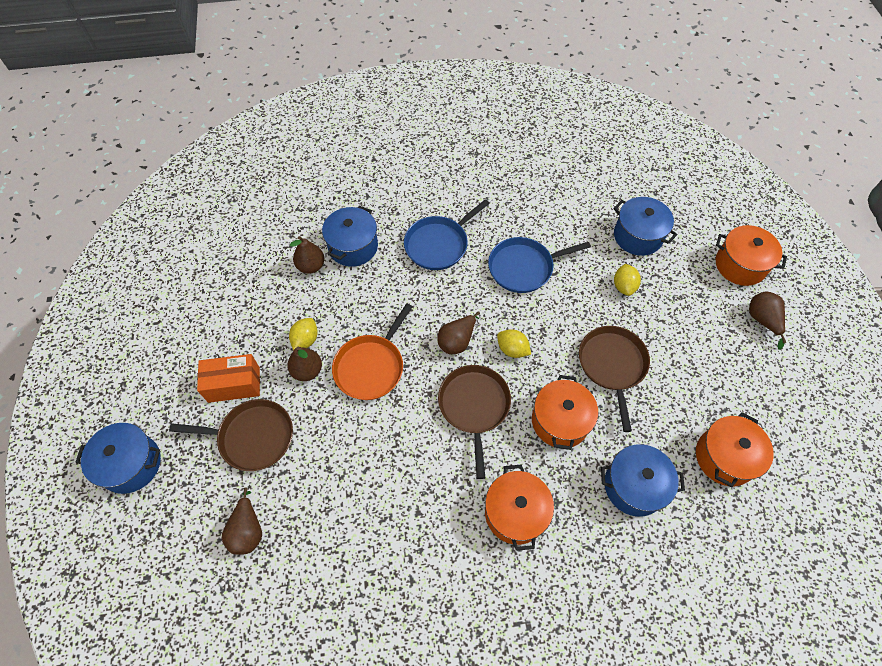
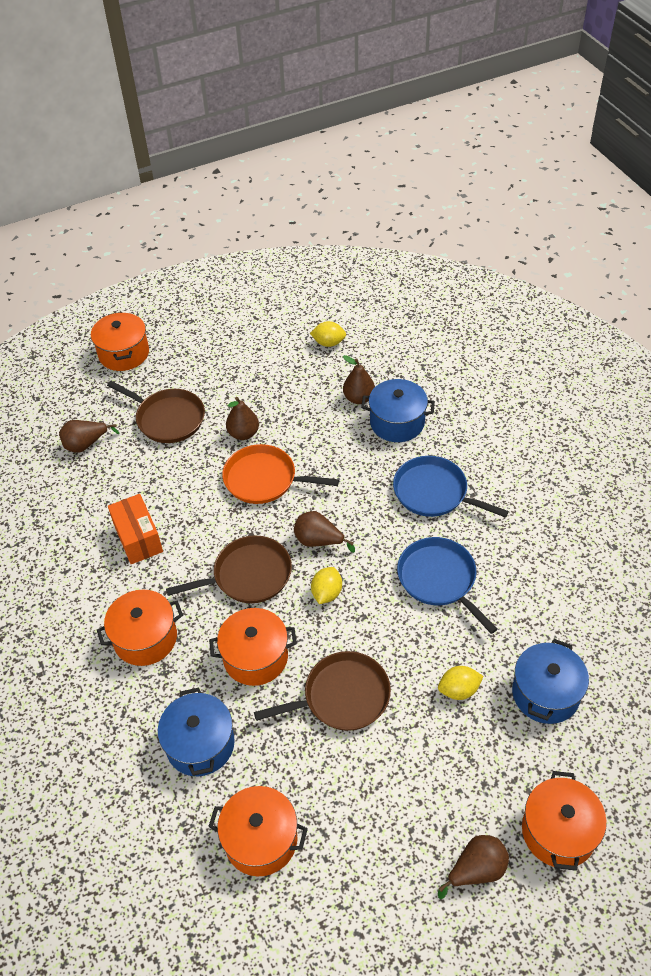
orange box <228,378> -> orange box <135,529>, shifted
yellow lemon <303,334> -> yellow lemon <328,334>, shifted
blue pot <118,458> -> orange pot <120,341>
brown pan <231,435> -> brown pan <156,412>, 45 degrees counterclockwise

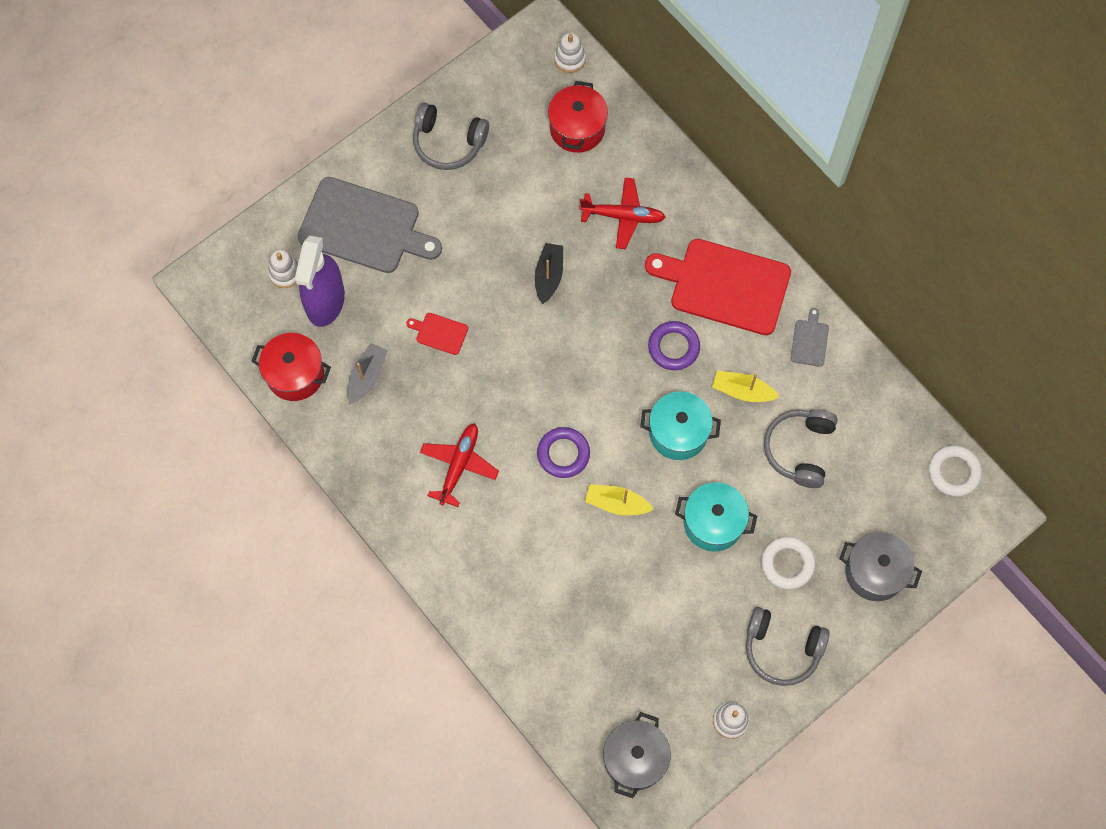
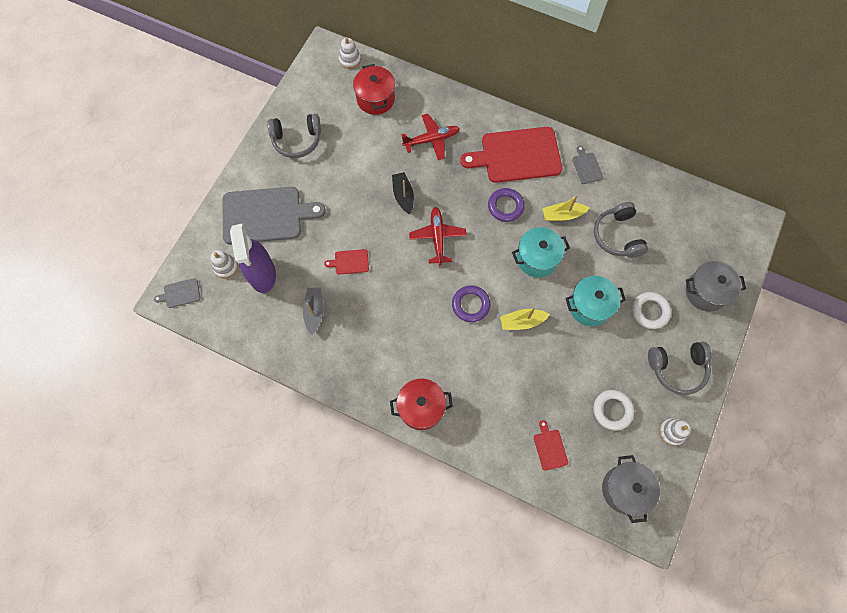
none -> grey cutting board <177,293>
none -> red cutting board <551,445>
red pot <291,367> -> red pot <421,404>, shifted
red plane <459,465> -> red plane <437,236>, shifted
white ring <955,471> -> white ring <613,410>, shifted

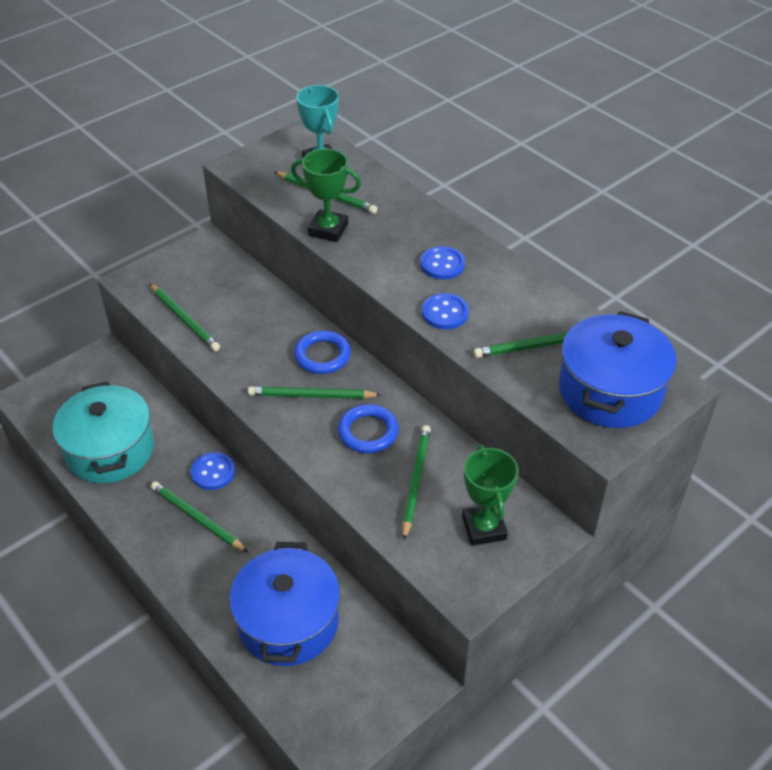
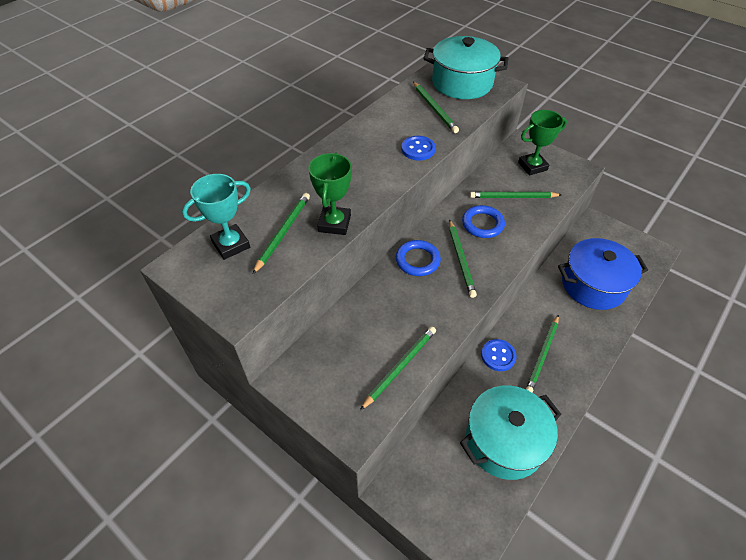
blue button <442,263> -> none
blue pot <618,369> -> turquoise pot <465,67>

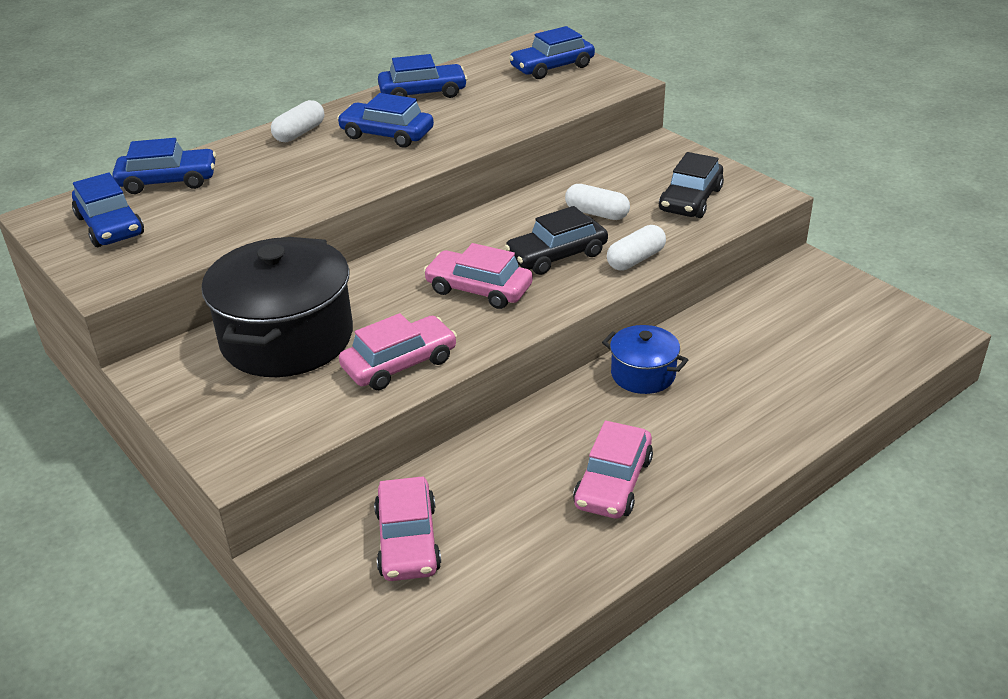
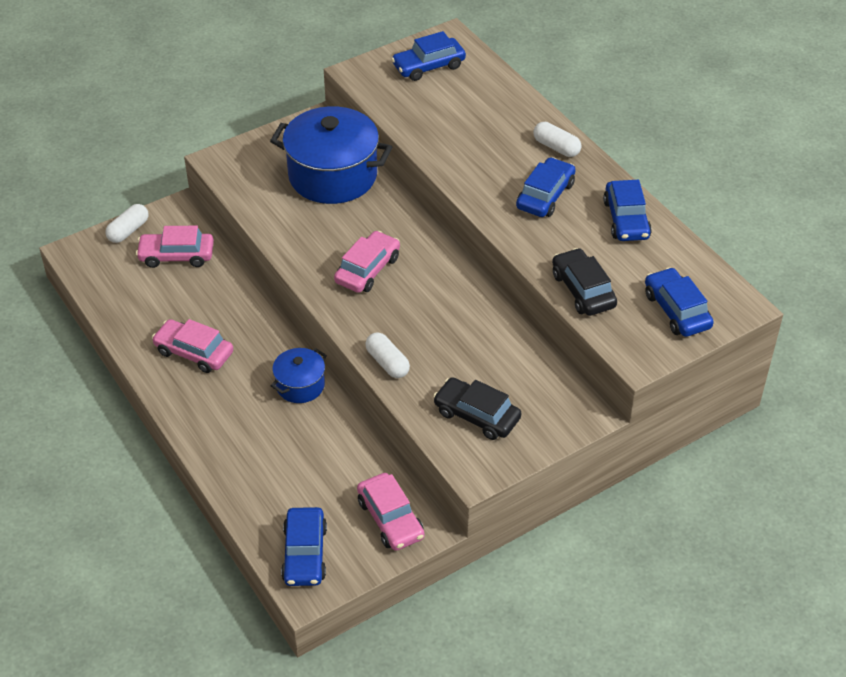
blue car <164,166> -> blue car <304,546>, shifted
pink car <398,351> -> pink car <391,512>, shifted
black car <556,240> -> black car <584,282>, shifted
white capsule <597,202> -> white capsule <127,223>, shifted
black pot <277,307> -> blue pot <331,155>

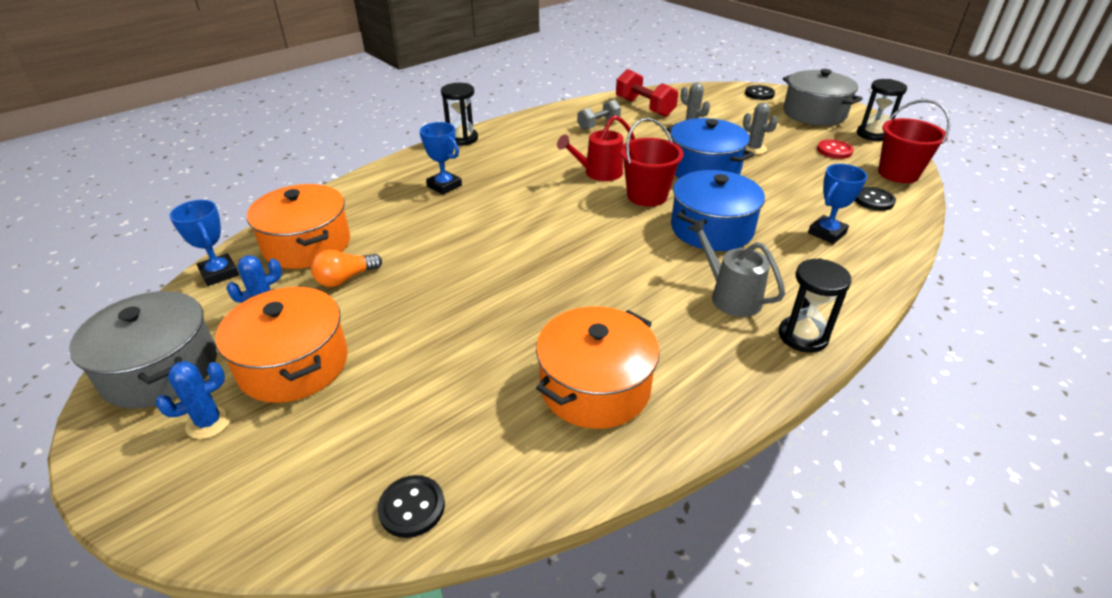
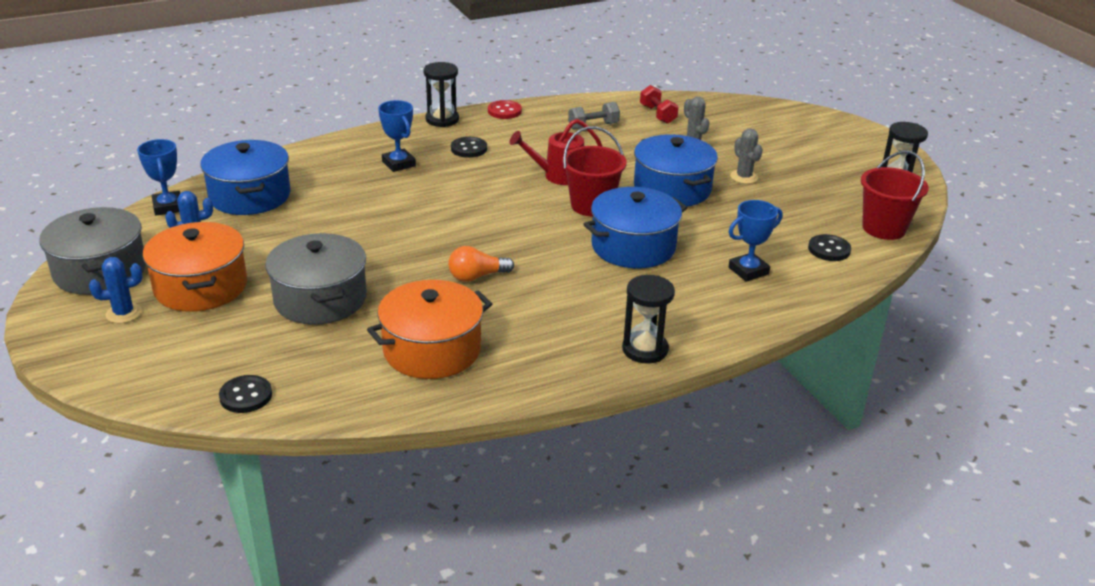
grey watering can <736,268> -> none
orange light bulb <346,268> -> orange light bulb <481,264>, shifted
black button <760,92> -> black button <469,147>, shifted
grey pot <823,97> -> grey pot <316,279>, shifted
red button <835,149> -> red button <505,109>, shifted
orange pot <298,226> -> blue pot <245,177>
red dumbbell <647,93> -> red dumbbell <659,104>, x0.66

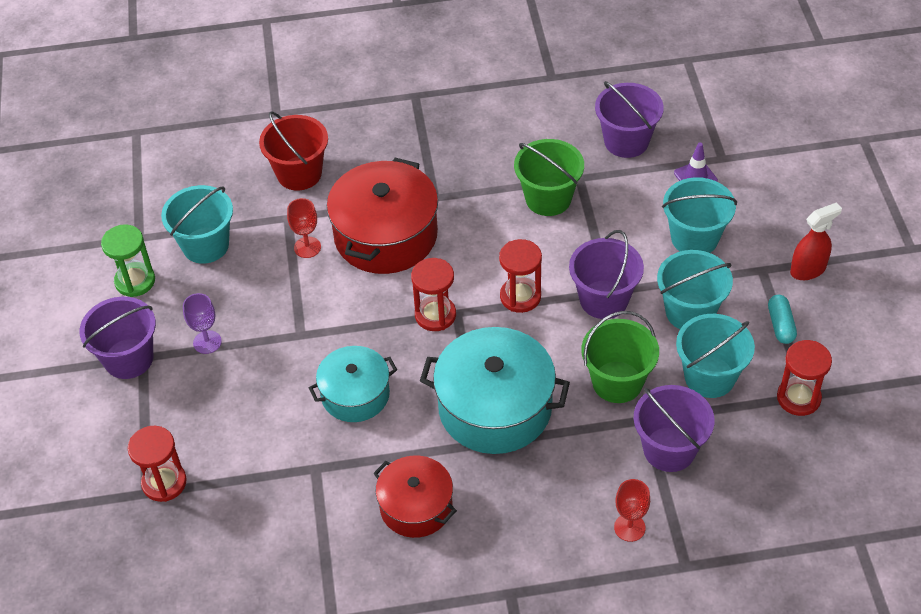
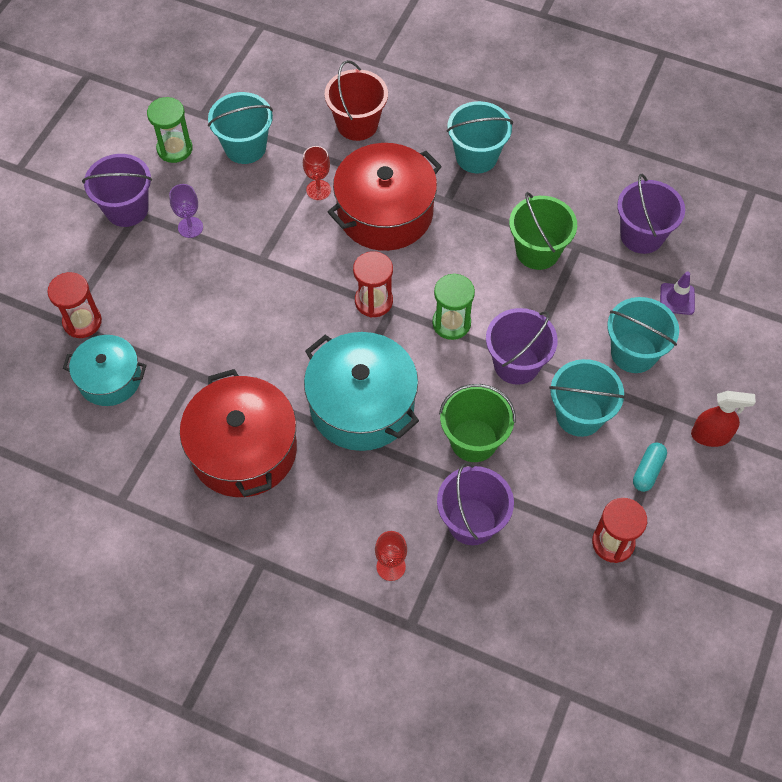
turquoise pot <353,384> -> turquoise pot <104,370>, shifted
turquoise bucket <715,356> -> turquoise bucket <480,137>, shifted
red hourglass <520,276> -> green hourglass <453,306>
red pot <415,497> -> red pot <238,433>, x1.63

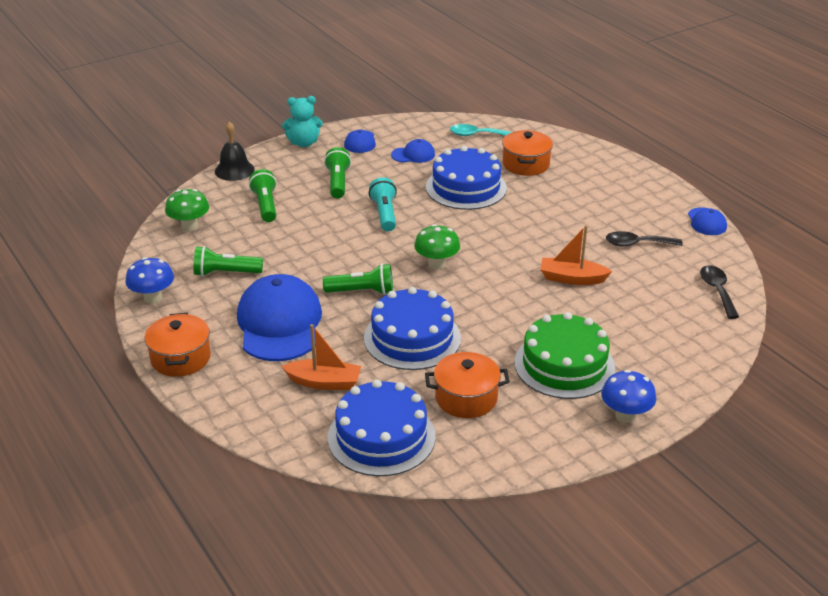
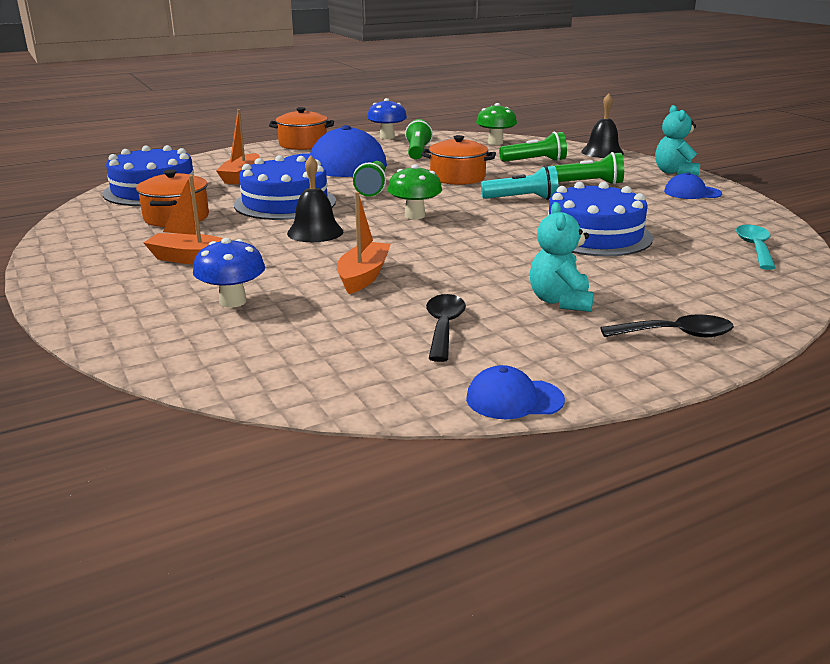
blue cap <413,151> -> none
none -> black bell <315,198>
none -> turquoise teddy bear <562,257>
orange pot <527,153> -> orange pot <458,160>, shifted
blue mushroom <628,396> -> blue mushroom <229,273>, shifted
black spoon <719,292> -> black spoon <667,325>, shifted
green cake <564,355> -> orange boat <183,219>

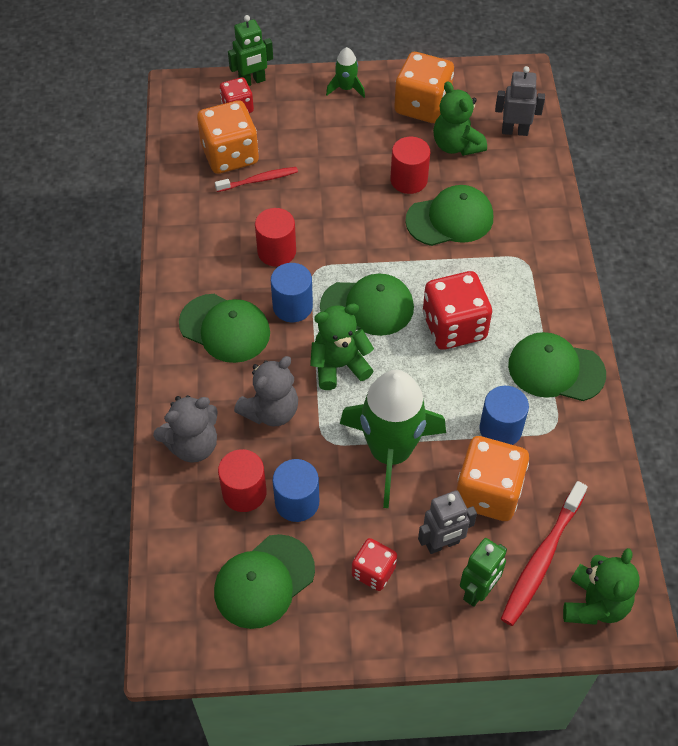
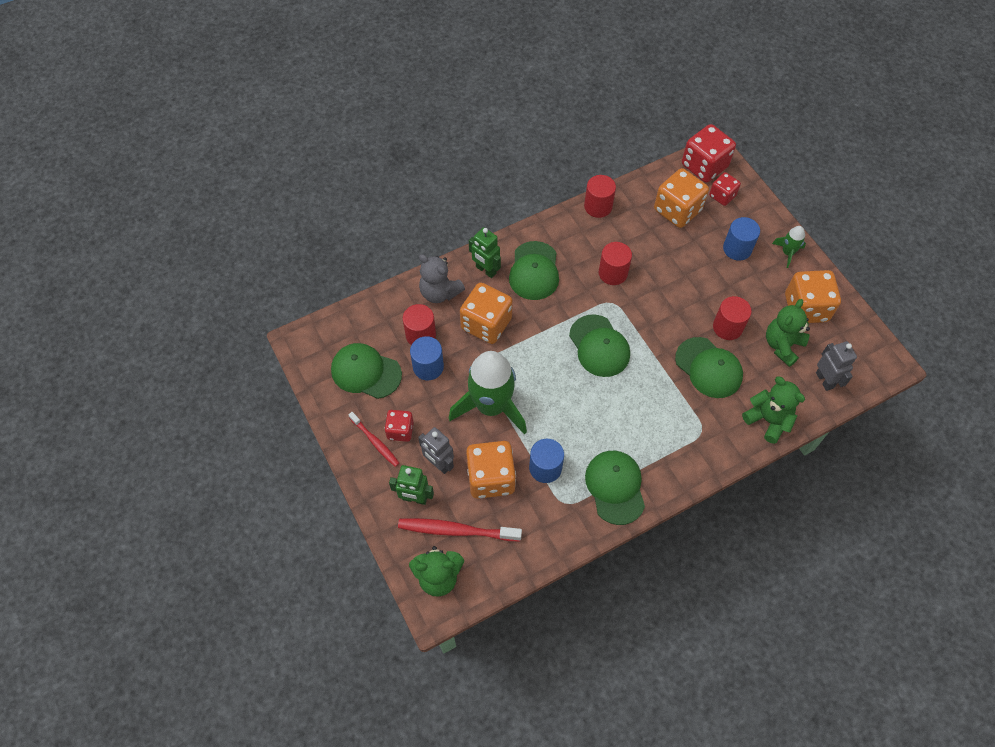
none -> red cylinder <600,196>
red toothbrush <256,179> -> red toothbrush <373,439>, shifted
green robot <250,50> -> green robot <485,252>, shifted
blue cylinder <292,292> -> blue cylinder <741,239>, shifted
green teddy bear <342,346> -> green teddy bear <773,410>, shifted
red dice <457,310> -> red dice <709,153>, shifted
grey teddy bear <266,391> -> orange dice <486,313>

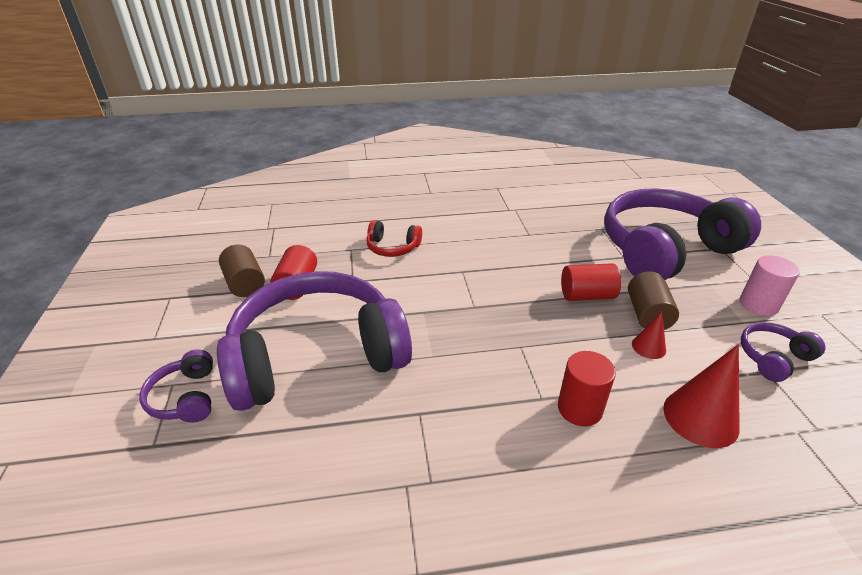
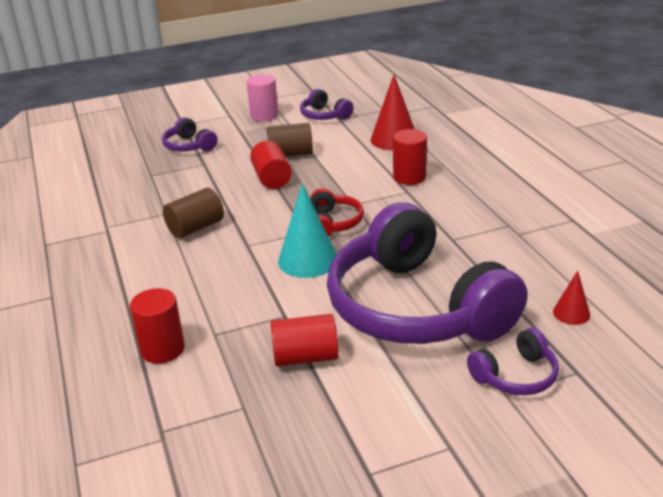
none -> red cylinder <157,326>
none -> turquoise cone <307,231>
brown cylinder <242,270> -> brown cylinder <193,213>, shifted
red headphones <394,238> -> red headphones <337,212>, shifted
red cone <649,335> -> red cone <571,298>, shifted
purple headphones <682,234> -> purple headphones <190,134>, x0.41

